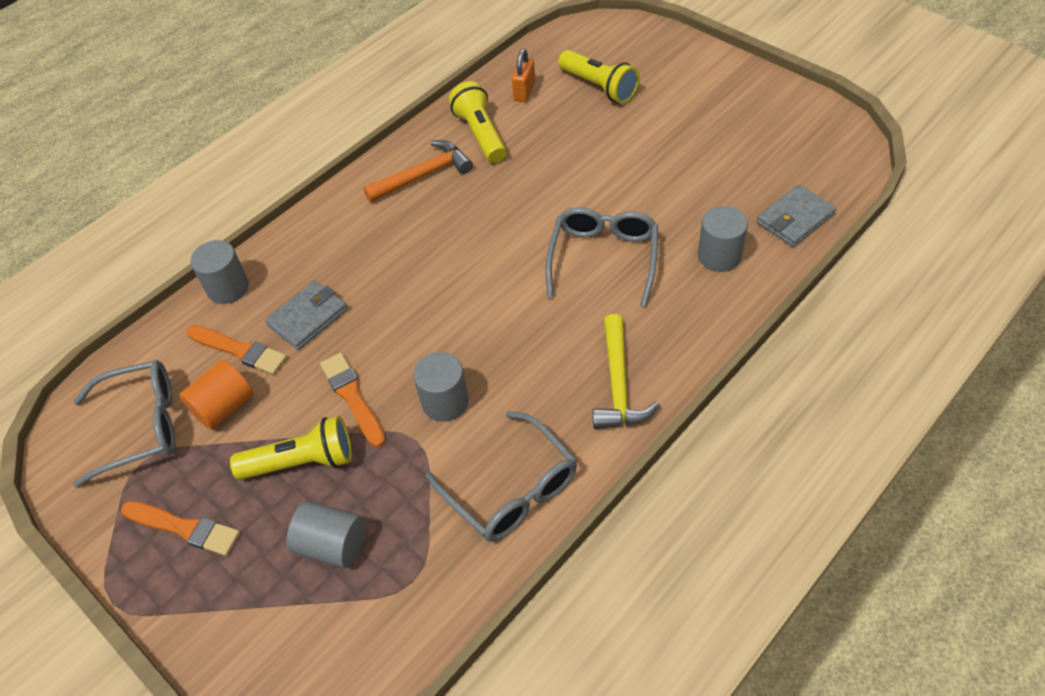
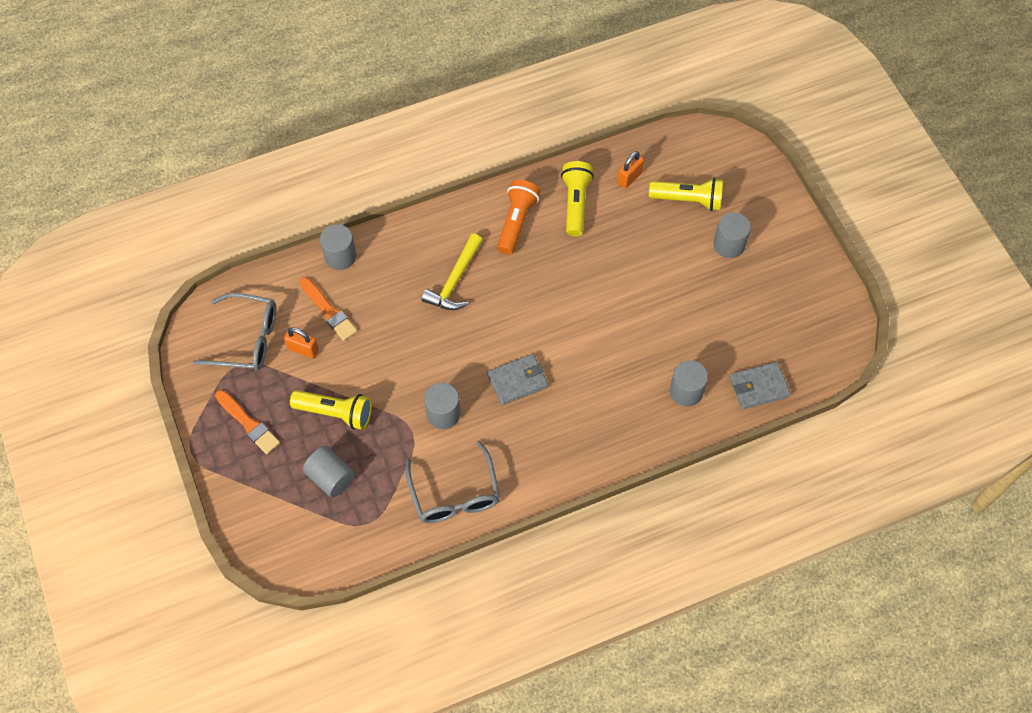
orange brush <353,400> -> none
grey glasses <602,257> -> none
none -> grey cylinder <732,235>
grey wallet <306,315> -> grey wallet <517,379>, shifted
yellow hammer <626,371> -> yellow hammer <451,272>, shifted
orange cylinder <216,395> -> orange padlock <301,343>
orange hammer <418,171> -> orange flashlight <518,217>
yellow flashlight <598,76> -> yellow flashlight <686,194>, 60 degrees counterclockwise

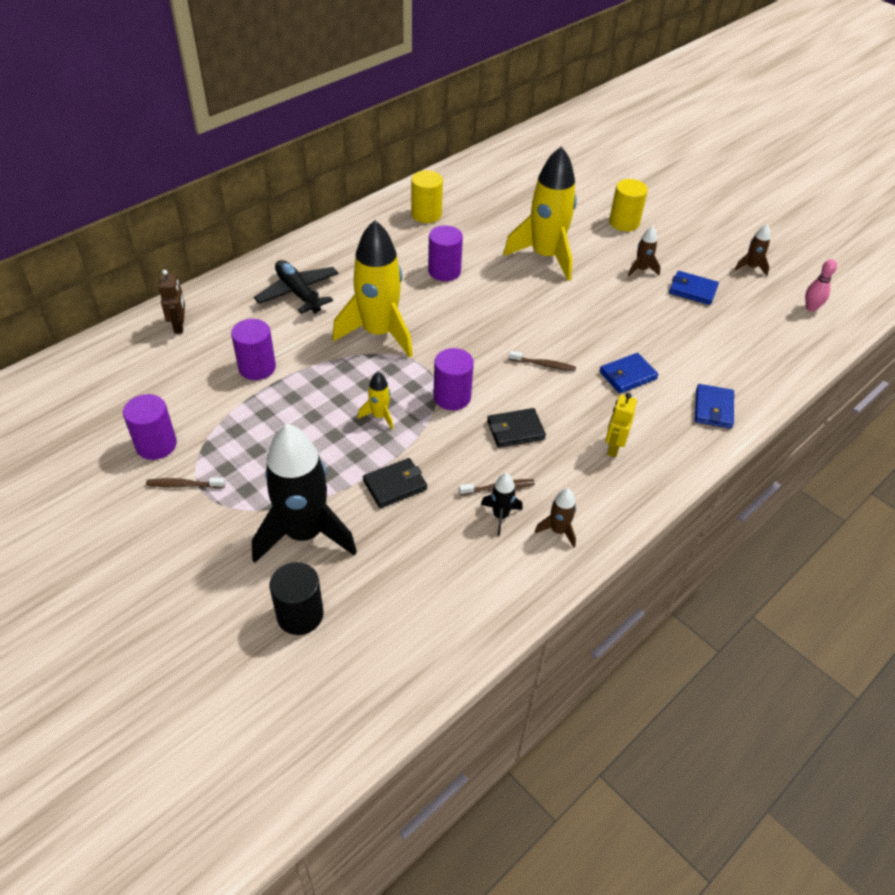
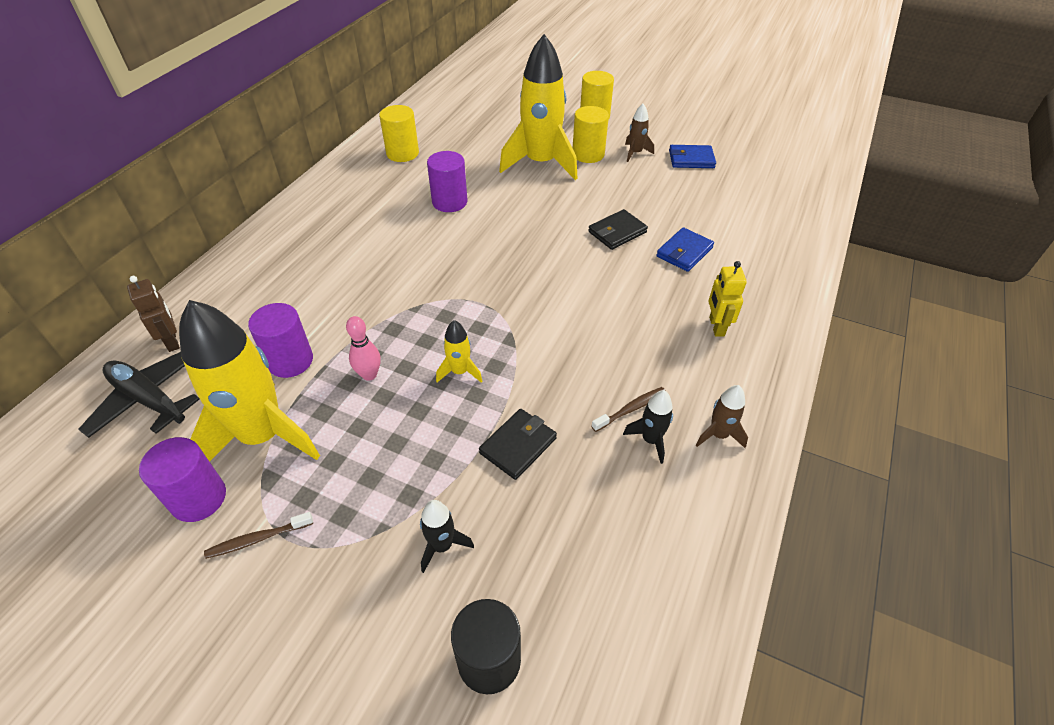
purple cylinder <453,379> -> none
brown toothbrush <542,361> -> none
blue wallet <714,406> -> none
brown rocket <753,250> -> none
none -> yellow cylinder <591,134>
black plane <296,287> -> black plane <139,395>, shifted
yellow rocket <372,288> -> yellow rocket <249,381>, shifted
black wallet <516,428> -> black wallet <618,229>, shifted
pink bowling pin <821,285> -> pink bowling pin <363,348>, shifted
black rocket <304,493> -> black rocket <447,536>, x0.43

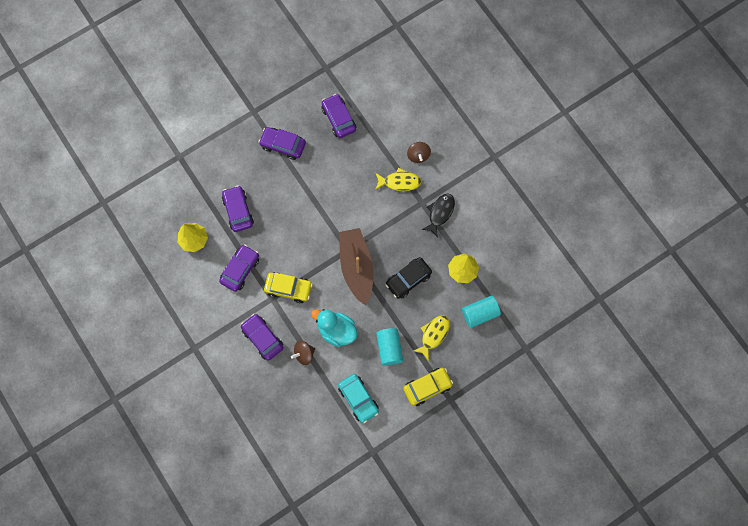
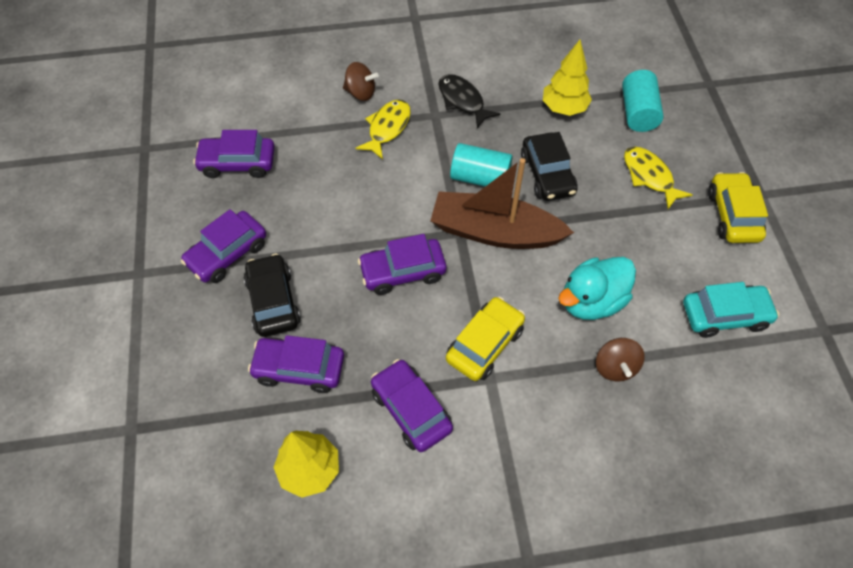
none -> black car <272,295>
purple car <262,337> -> purple car <402,264>, shifted
turquoise cylinder <389,347> -> turquoise cylinder <481,165>, shifted

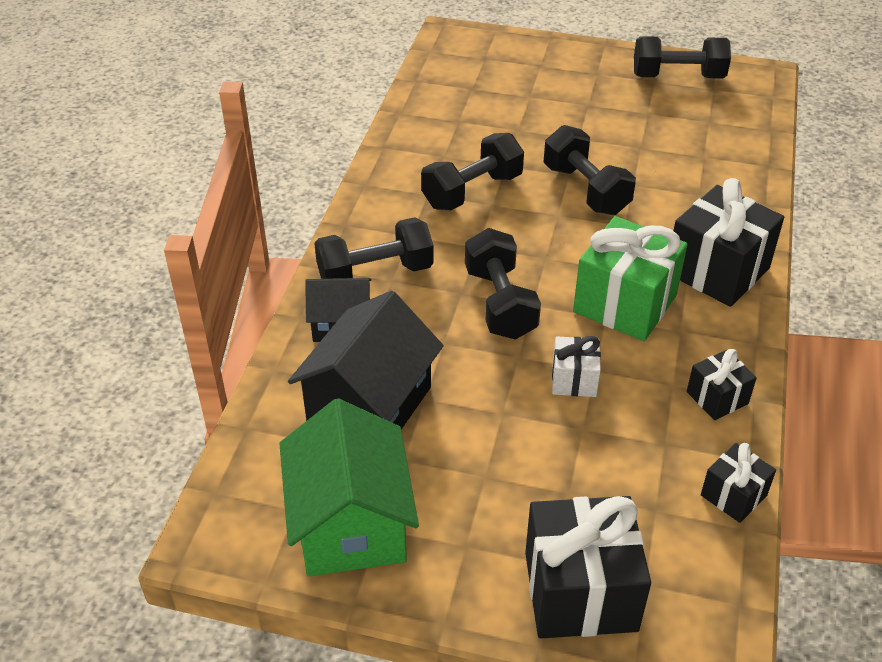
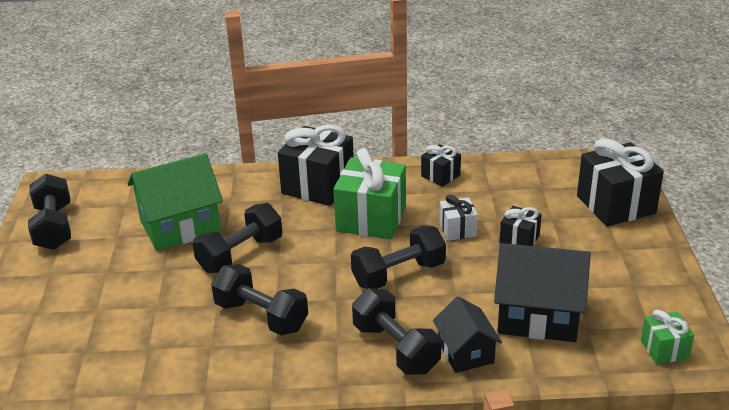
none -> green gift <667,337>
green house <349,487> -> green house <175,202>, shifted
black gift <738,483> -> black gift <520,226>, shifted

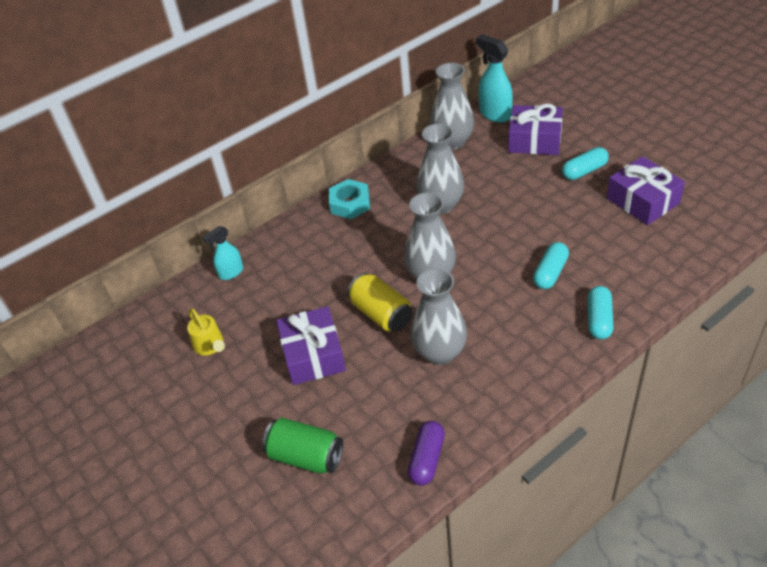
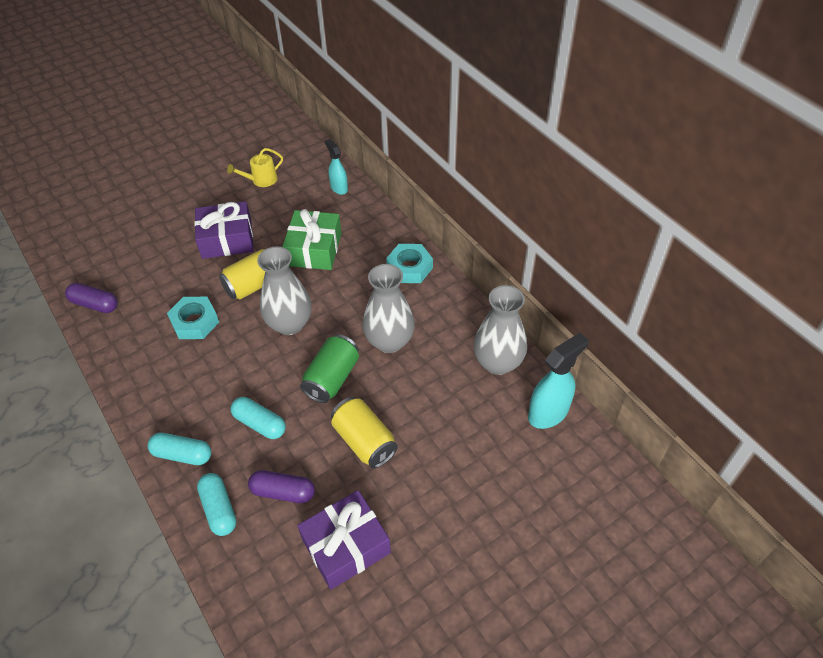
purple gift <535,129> -> none
none -> purple capsule <281,486>
none -> green gift <312,239>
none -> yellow can <364,432>
green can <302,446> -> green can <329,369>, shifted
turquoise capsule <585,163> -> turquoise capsule <216,504>, shifted
grey vase <439,316> -> turquoise nut <193,318>

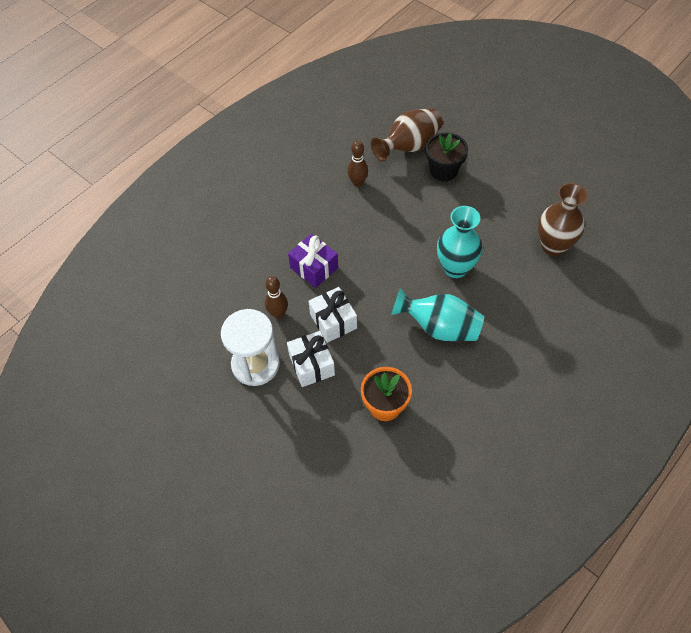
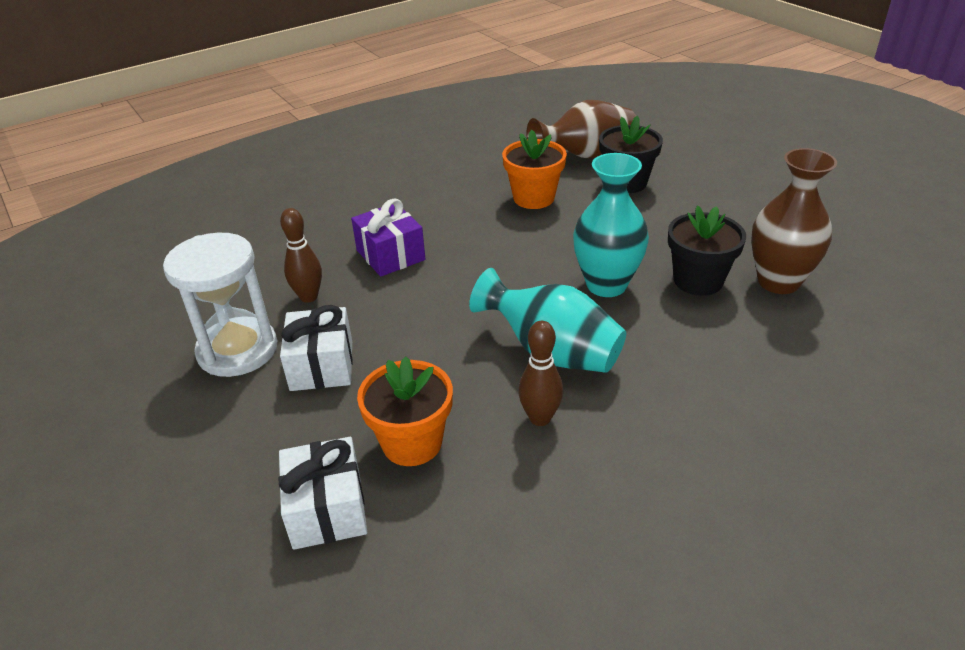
none -> orange flower pot <534,169>
none -> black flower pot <707,251>
white gift <333,315> -> white gift <323,493>, shifted
brown bowling pin <358,164> -> brown bowling pin <540,373>, shifted

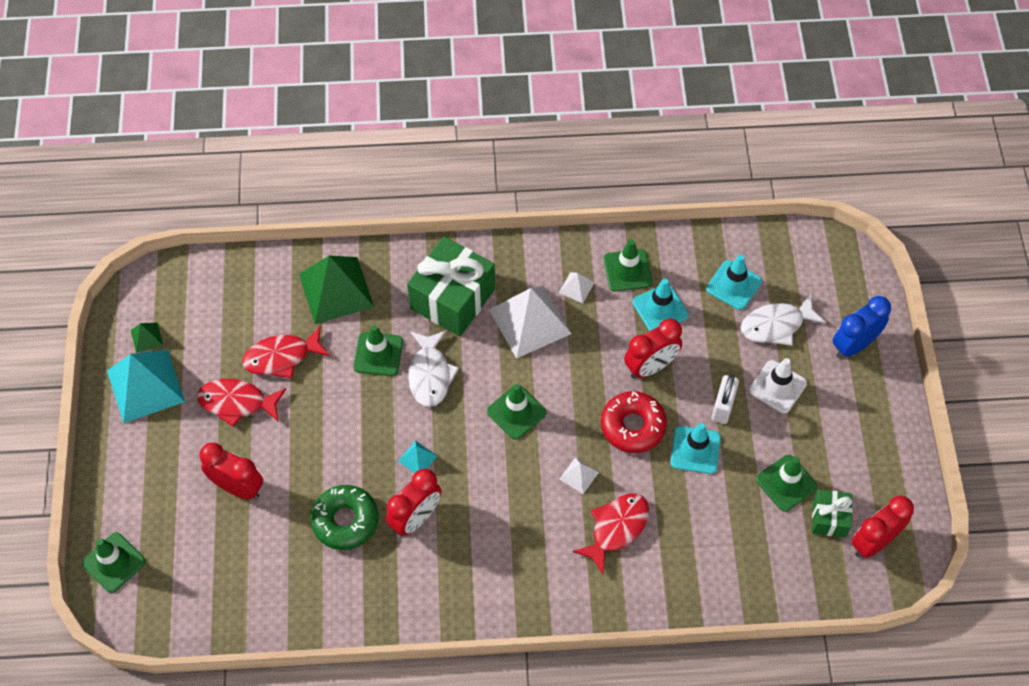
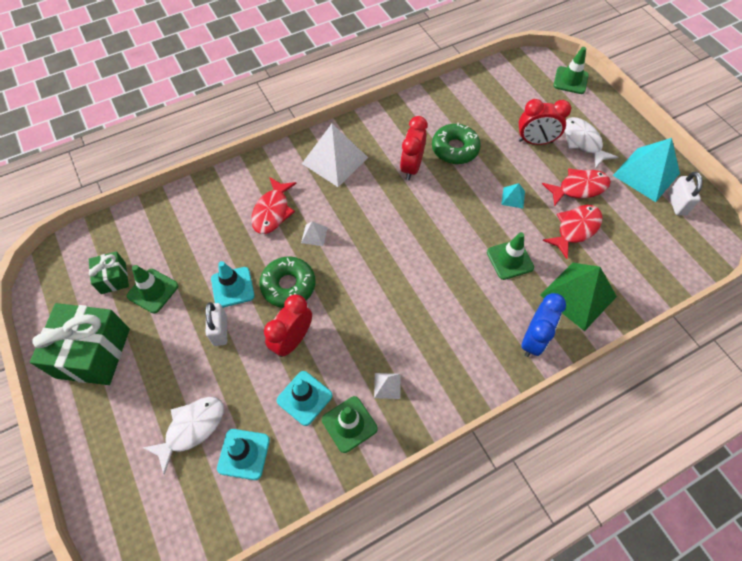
green traffic cone <516,412> -> none
white traffic cone <778,385> -> none
red clock <882,527> -> none
turquoise pyramid <417,456> -> turquoise pyramid <513,196>, shifted
green gift <451,286> -> green gift <80,344>, shifted
white fish <433,368> -> white fish <591,142>, shifted
white pyramid <530,322> -> white pyramid <335,155>, shifted
blue clock <861,327> -> blue clock <543,325>, shifted
green pyramid <147,338> -> white padlock <685,193>
red donut <634,422> -> green donut <287,282>

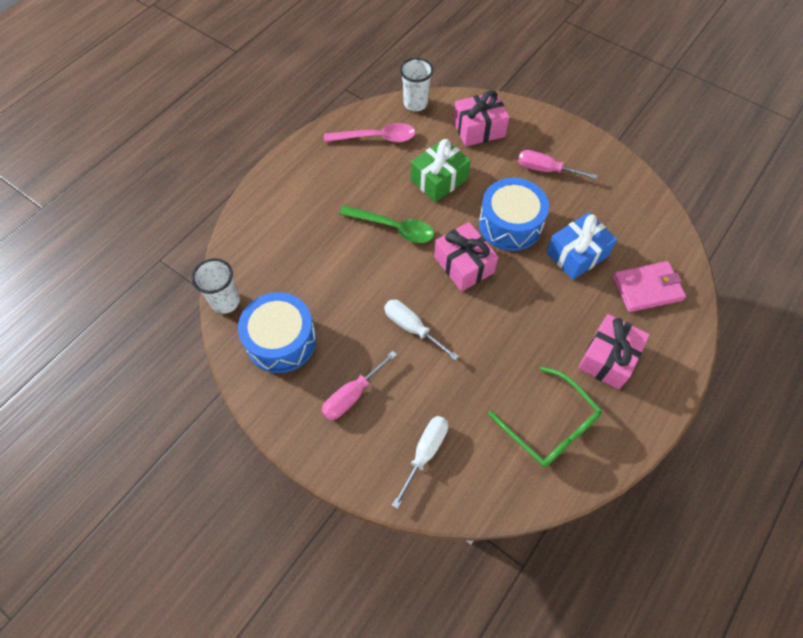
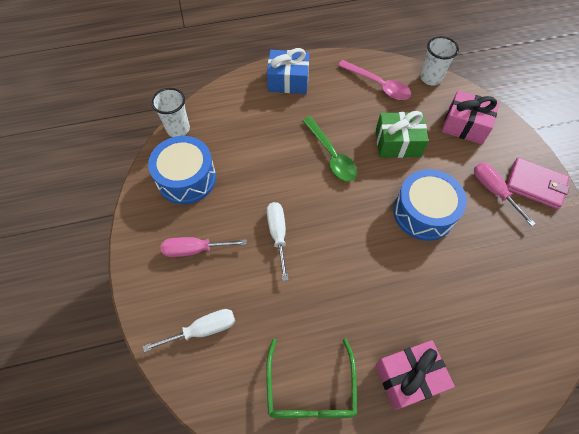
pink gift <466,257> -> none
blue gift <581,246> -> blue gift <288,71>, shifted
pink wallet <649,286> -> pink wallet <538,183>, shifted

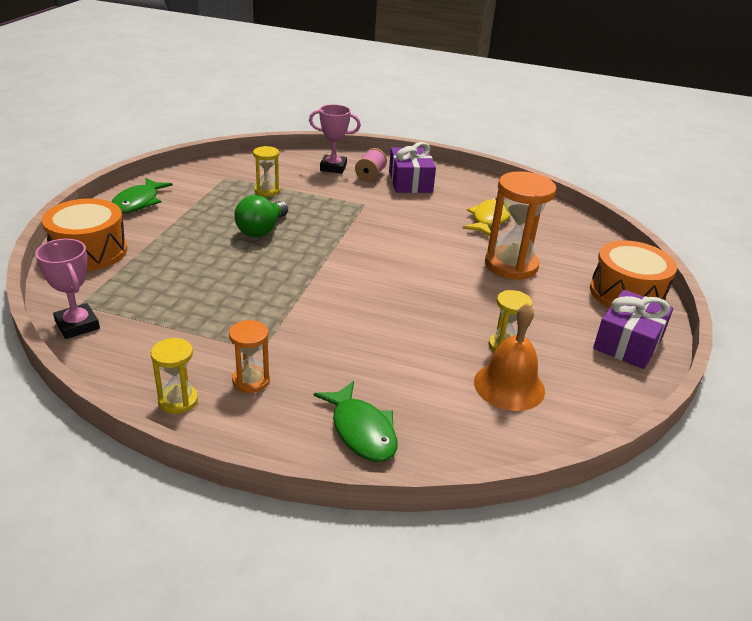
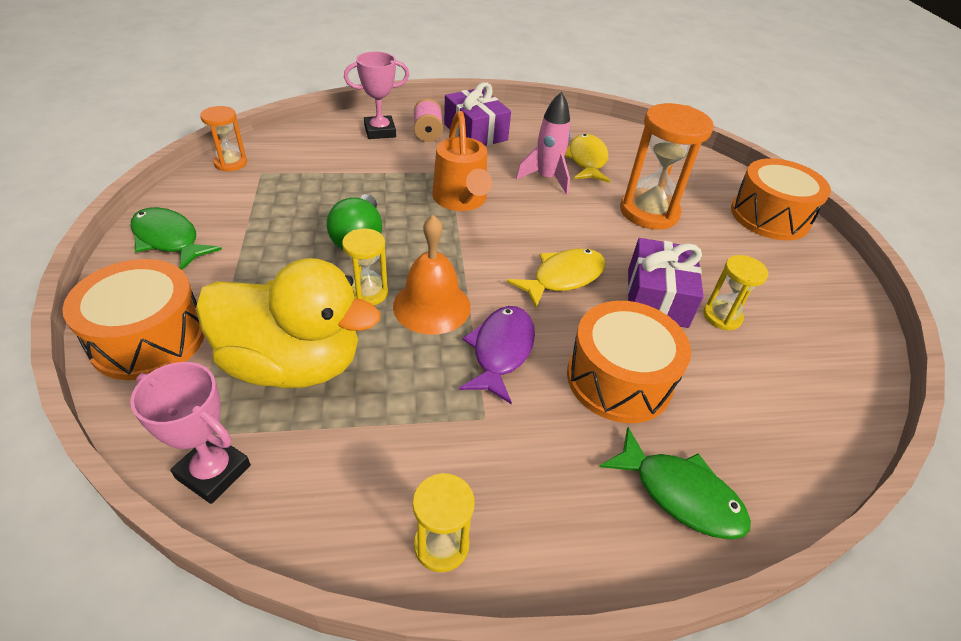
none -> yellow duck <288,323>
none -> orange watering can <462,161>
none -> purple fish <497,355>
none -> yellow fish <556,278>
none -> pink rocket <543,143>
none -> orange drum <629,362>
orange hourglass <249,356> -> orange hourglass <223,138>, shifted
yellow hourglass <266,171> -> yellow hourglass <365,267>, shifted
orange bell <509,357> -> orange bell <432,275>, shifted
purple gift <633,329> -> purple gift <665,283>, shifted
green fish <142,196> -> green fish <176,238>, 135 degrees clockwise

